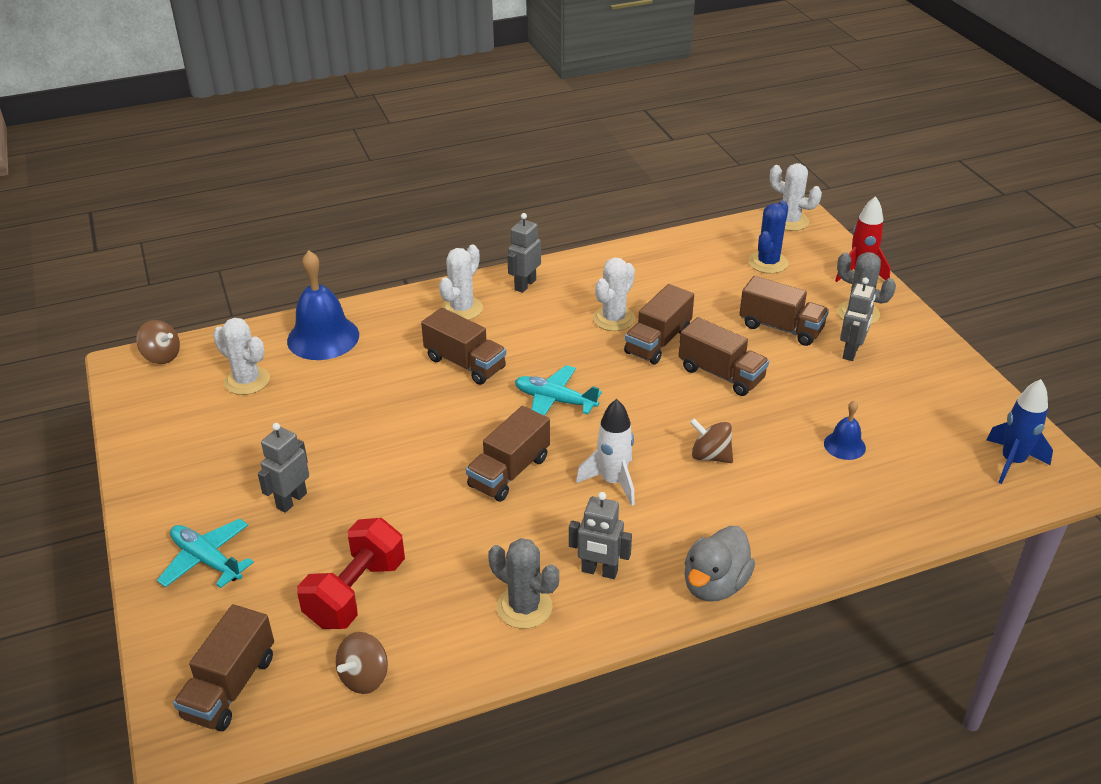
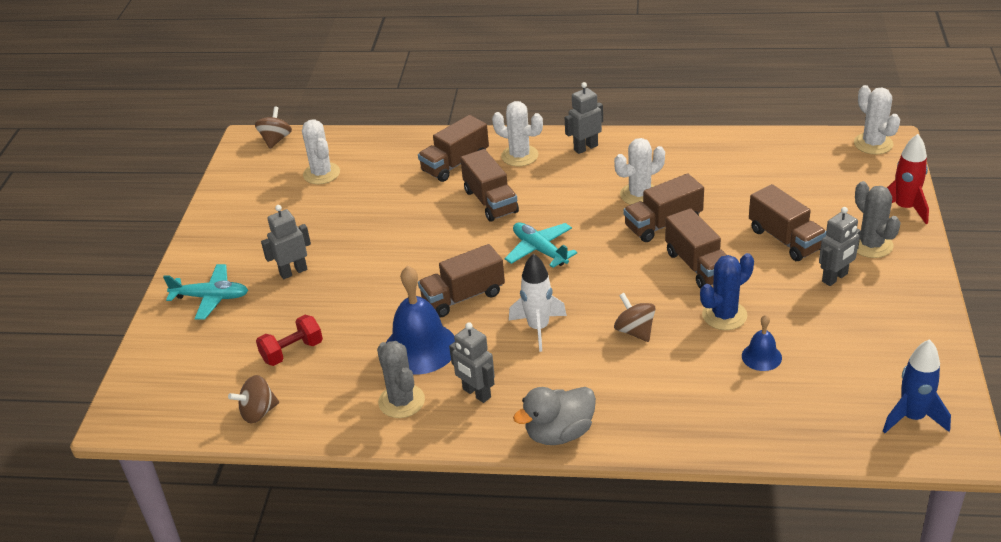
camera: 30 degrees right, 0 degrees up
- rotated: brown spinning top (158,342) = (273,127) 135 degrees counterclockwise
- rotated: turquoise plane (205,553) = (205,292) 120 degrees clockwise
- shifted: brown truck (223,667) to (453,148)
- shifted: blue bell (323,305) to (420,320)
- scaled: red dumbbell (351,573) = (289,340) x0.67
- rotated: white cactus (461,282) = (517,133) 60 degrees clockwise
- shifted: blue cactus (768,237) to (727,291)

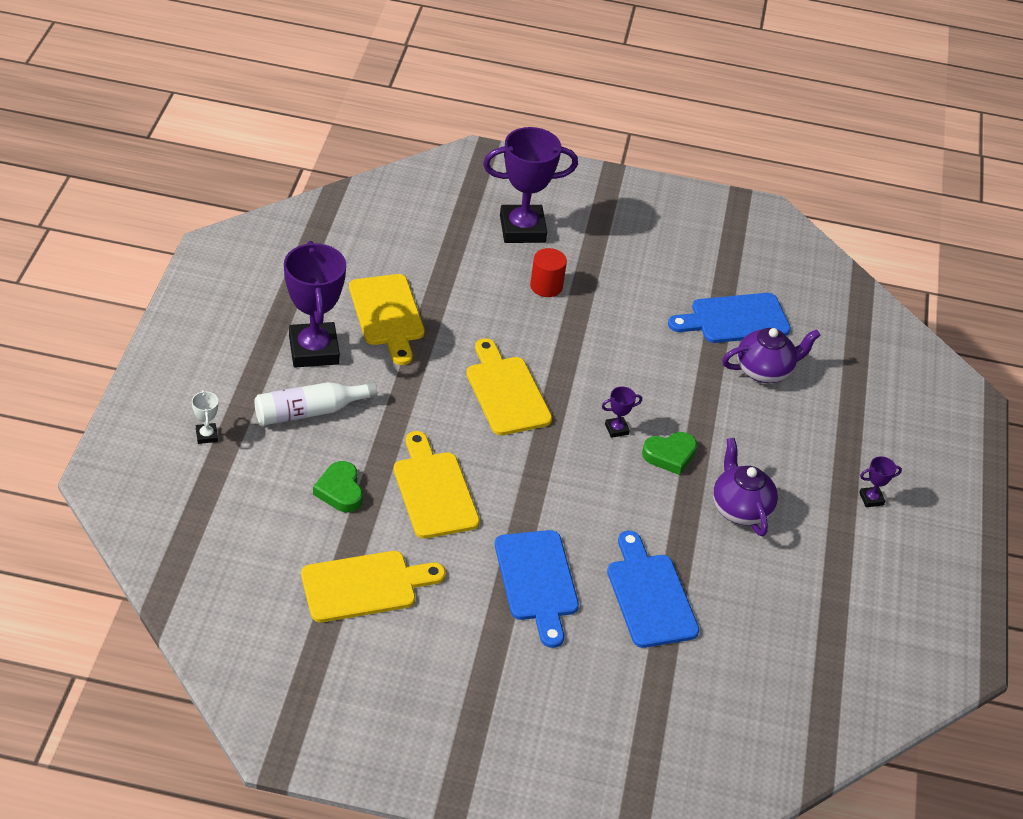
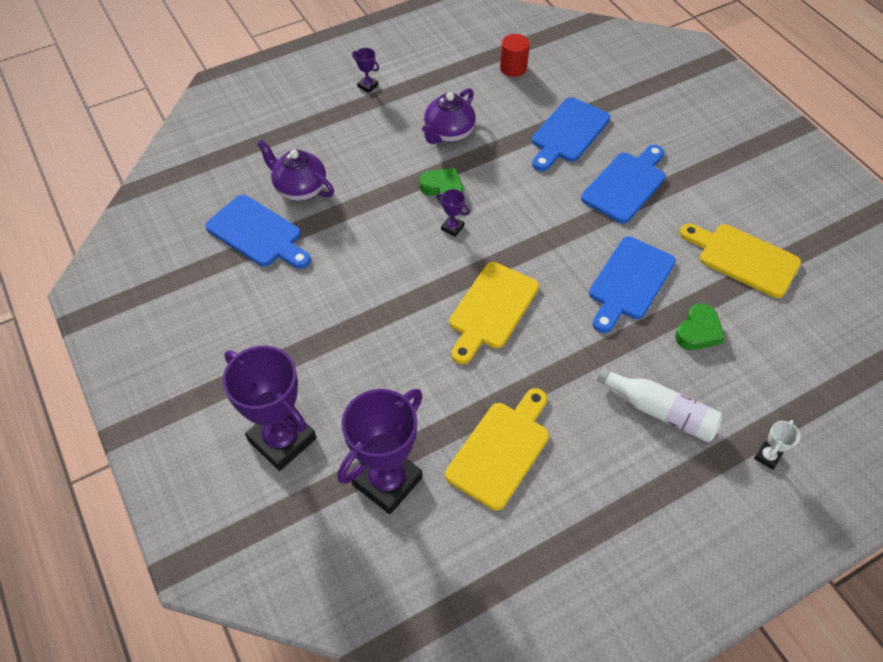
camera: 125 degrees left, 10 degrees up
- shifted: purple trophy (315,304) to (380,451)
- repainted: yellow cutting board (437,485) to blue cutting board (632,285)
- shifted: red cylinder (548,272) to (515,55)

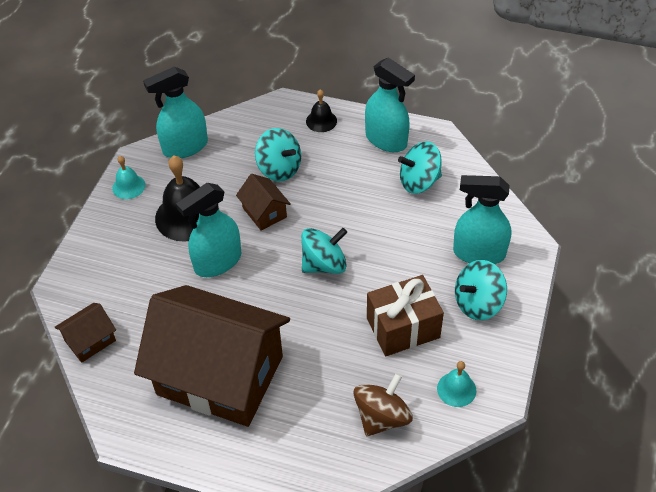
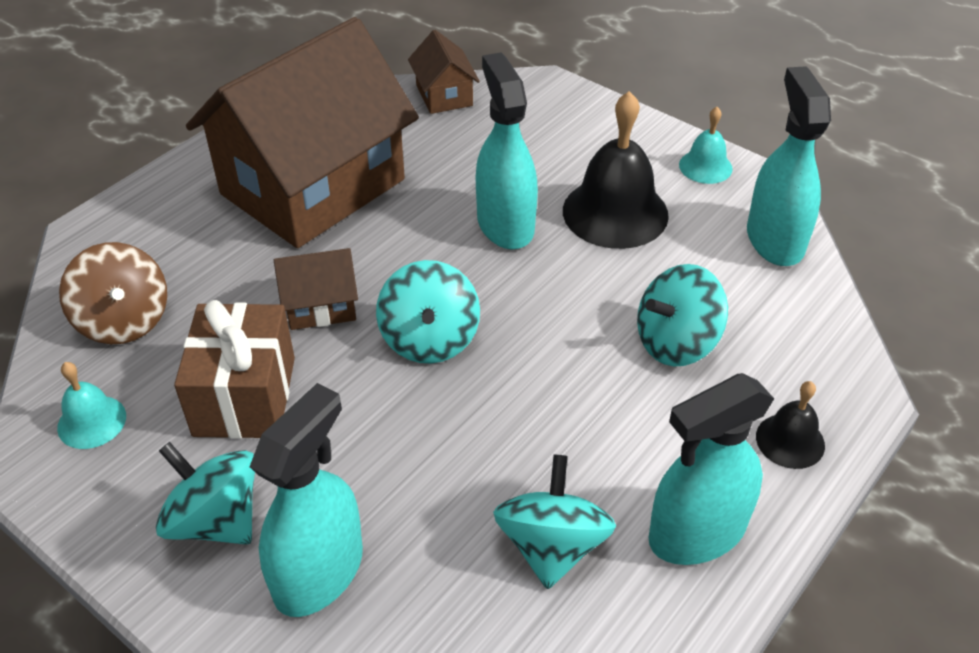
camera: 110 degrees right, 5 degrees down
- shifted: brown house (263,202) to (316,289)
- rotated: turquoise spinning top (481,290) = (205,493) 45 degrees counterclockwise

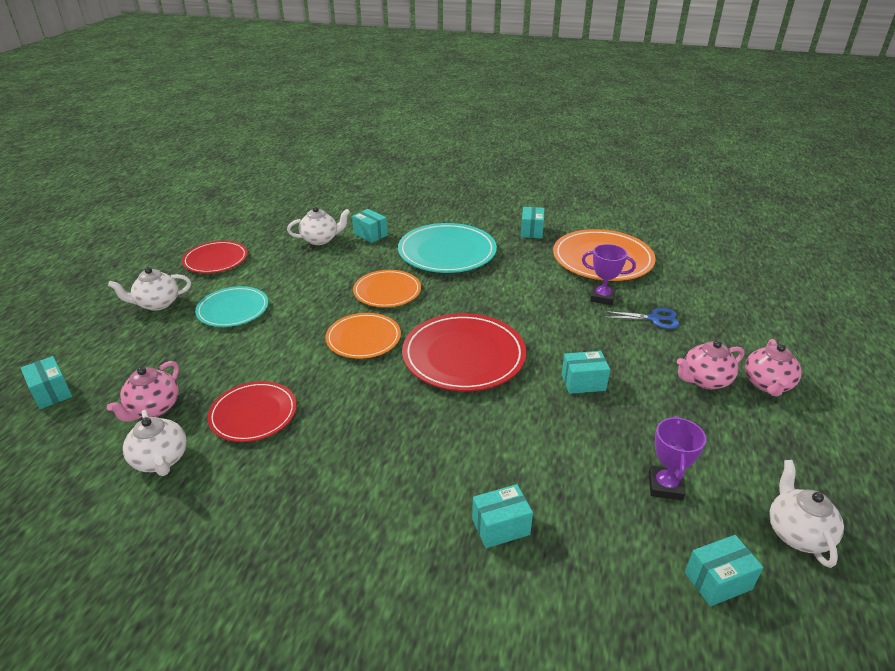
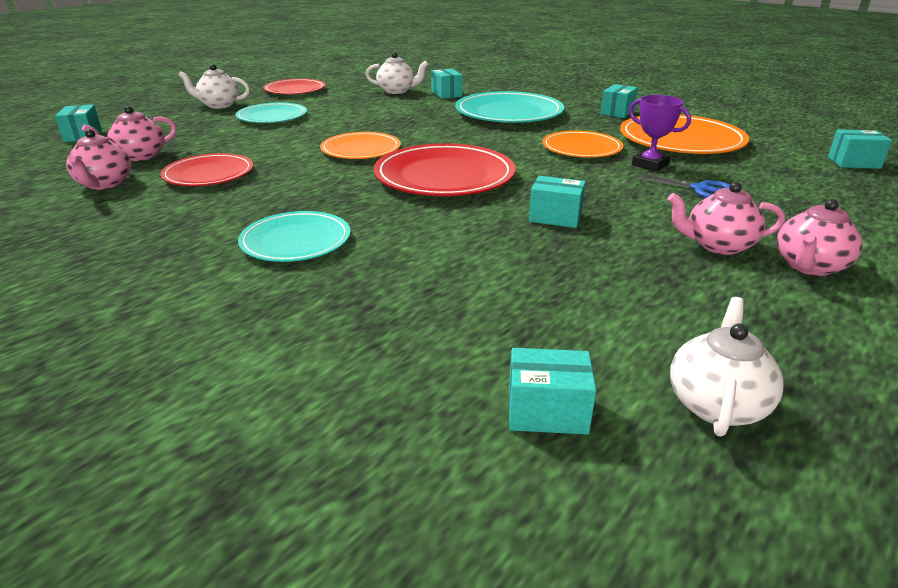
camera: 25 degrees right, 5 degrees down
- repainted: white teapot (155,443) to pink teapot (98,159)
- shifted: orange plate (387,288) to (582,144)
- shifted: turquoise box (502,516) to (860,149)
- gone: purple trophy (677,458)
- new: turquoise plate (294,236)

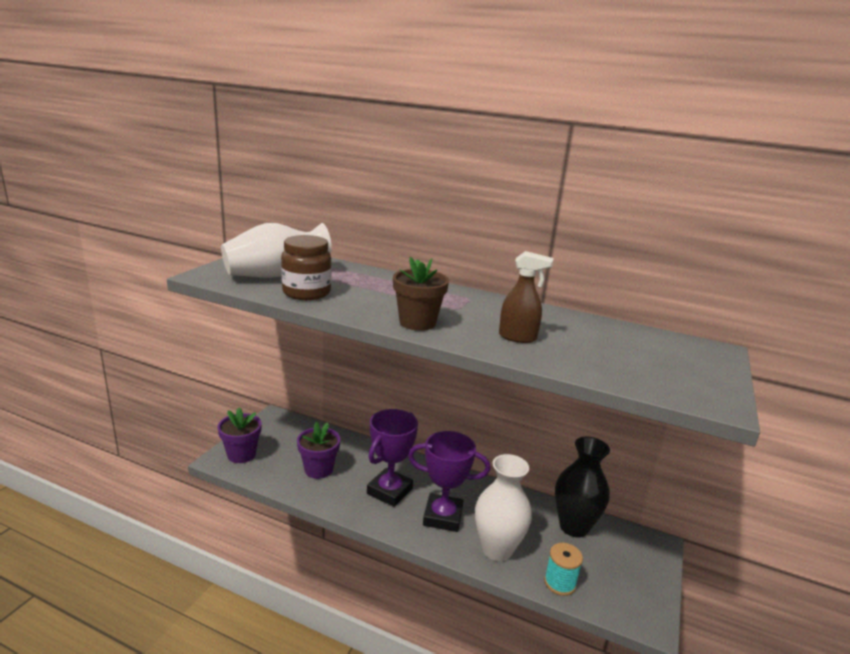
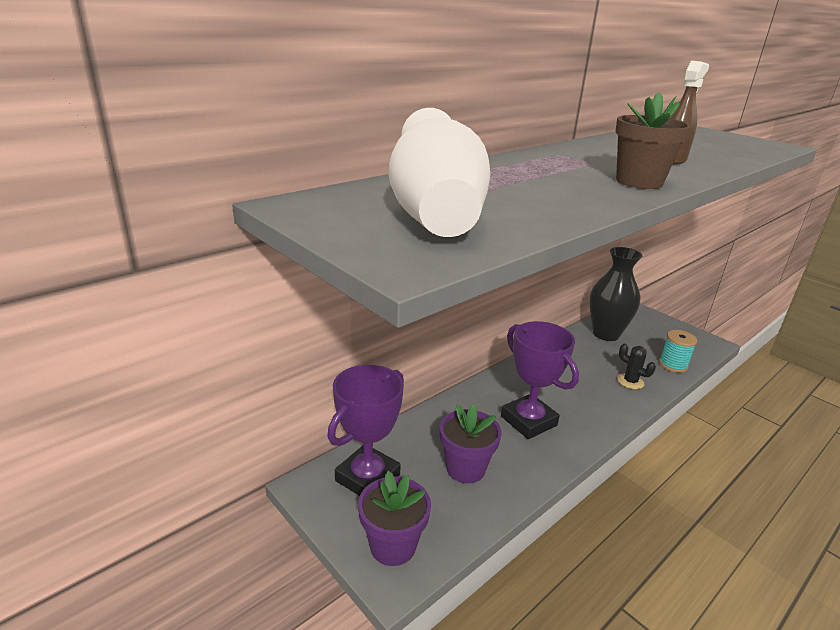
camera: 65 degrees left, 5 degrees up
- gone: brown jar (306,267)
- shifted: purple trophy (449,481) to (365,430)
- swapped: white vase (503,507) to black cactus (636,366)

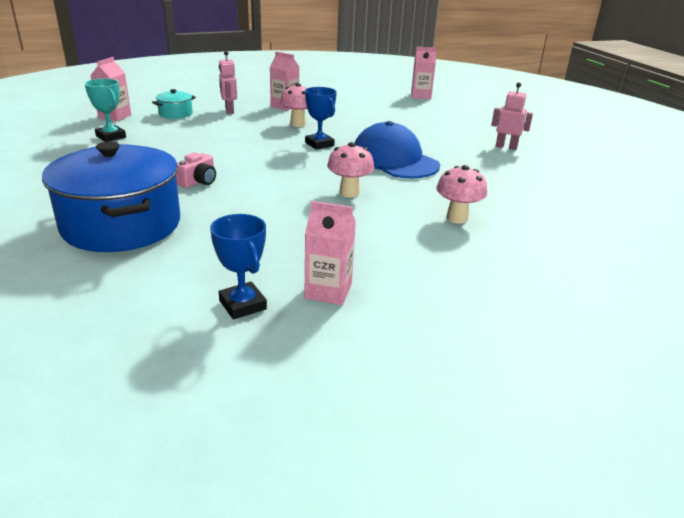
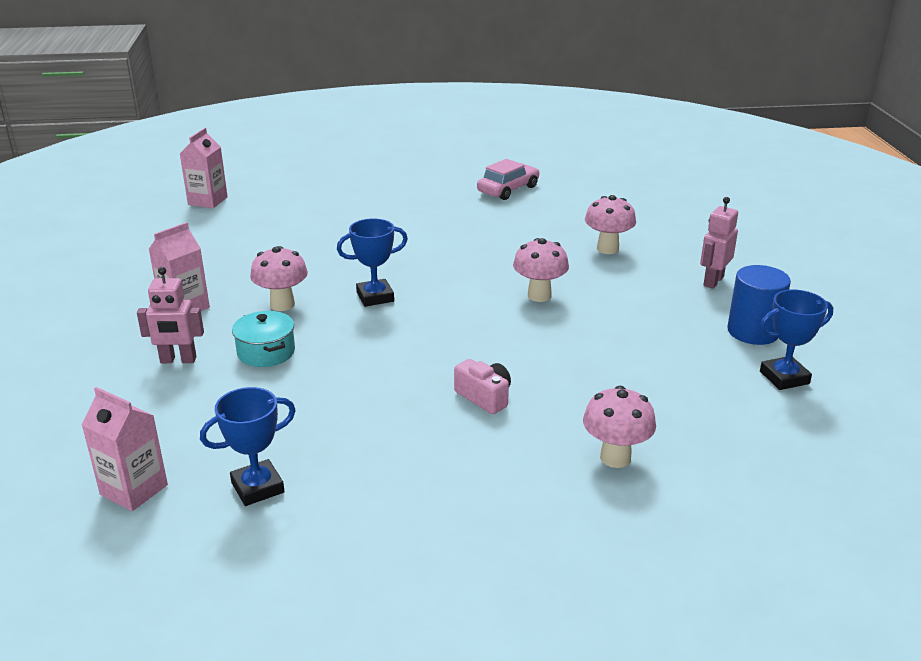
camera: 75 degrees left, 0 degrees up
- swapped: blue pot (111,197) to pink mushroom (619,427)
- repainted: turquoise trophy (105,110) to blue trophy (248,446)
- shifted: turquoise pot (174,104) to (263,339)
- swapped: pink carton (330,253) to blue cylinder (759,305)
- gone: blue cap (397,150)
- shifted: pink robot (512,116) to (719,243)
- new: pink car (508,179)

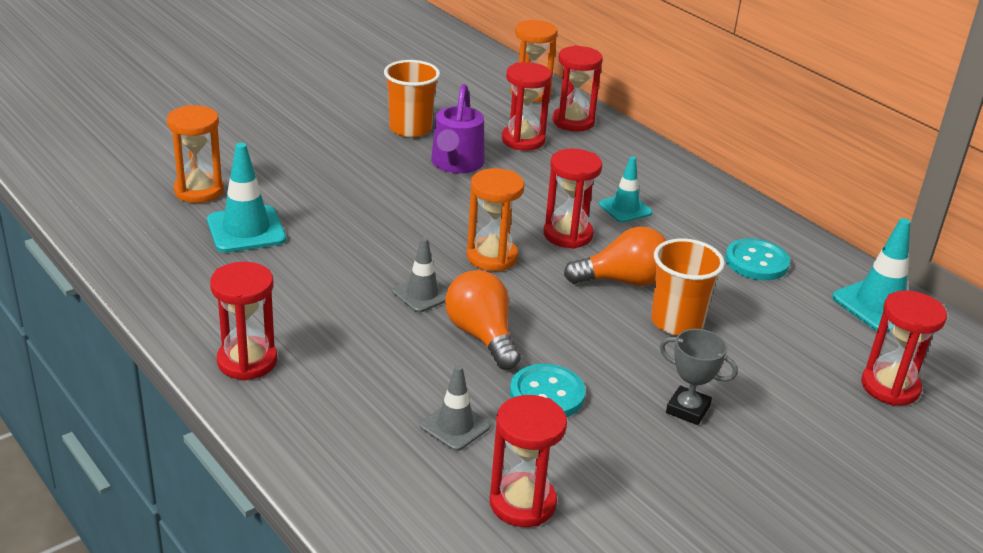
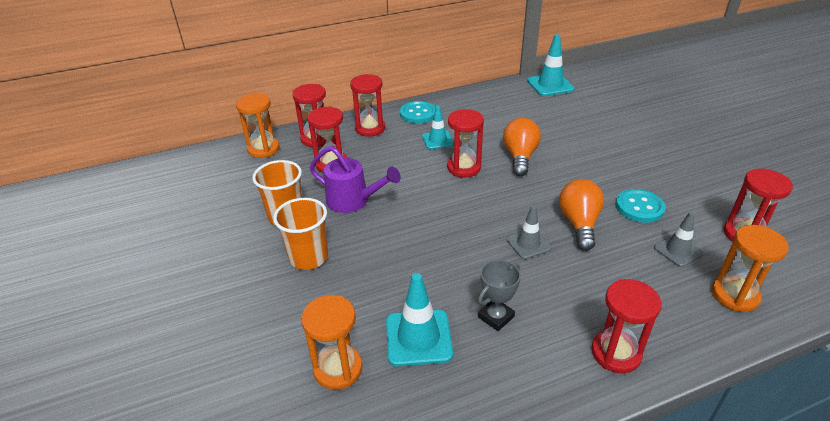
camera: 70 degrees left, 5 degrees up
- rotated: orange light bulb (483,320) = (581,215) 105 degrees clockwise
- shifted: orange hourglass (495,219) to (750,268)
- shifted: orange cup (688,287) to (300,234)
- shifted: grey trophy (698,377) to (499,295)
- shifted: turquoise button (757,259) to (418,112)
- shifted: red hourglass (904,348) to (367,105)

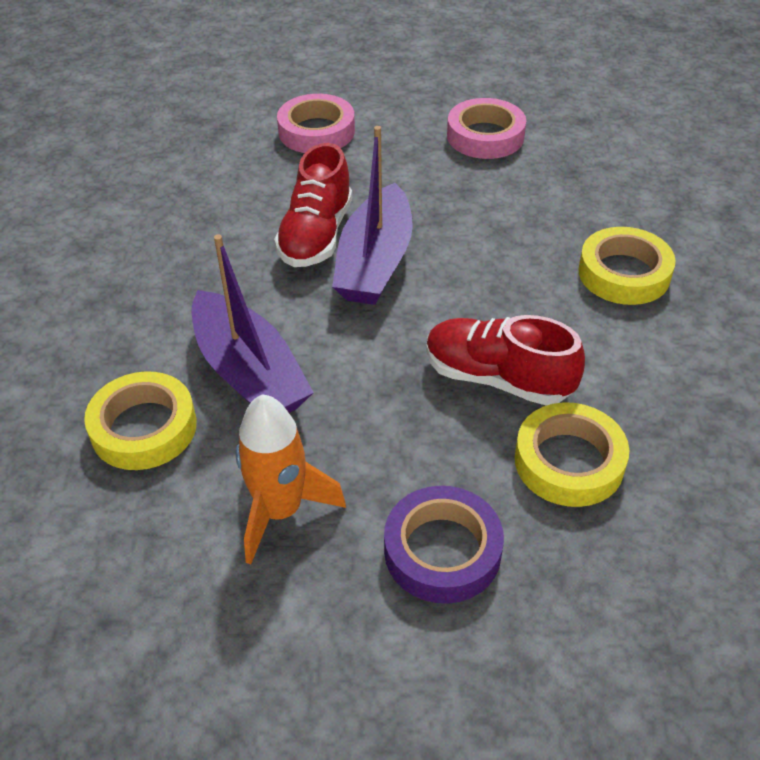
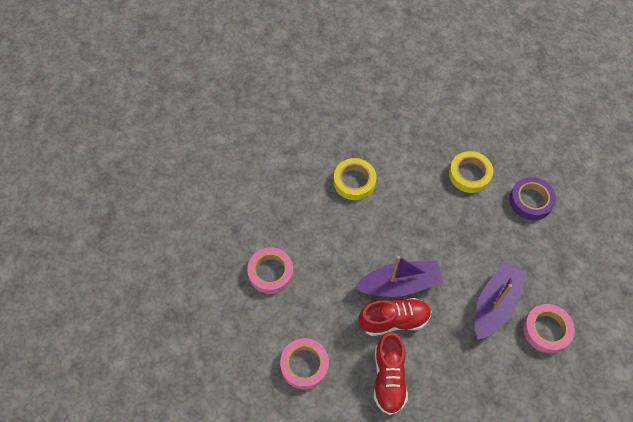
camera: 115 degrees left, 15 degrees up
- repainted: yellow tape (140,420) to pink tape (549,328)
- gone: orange rocket (291,479)
- shifted: red shoe (505,360) to (391,373)

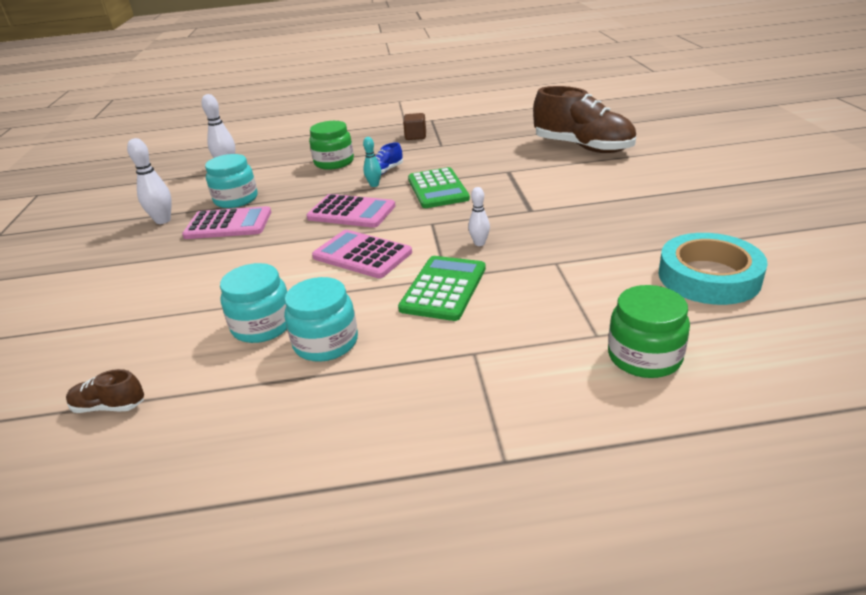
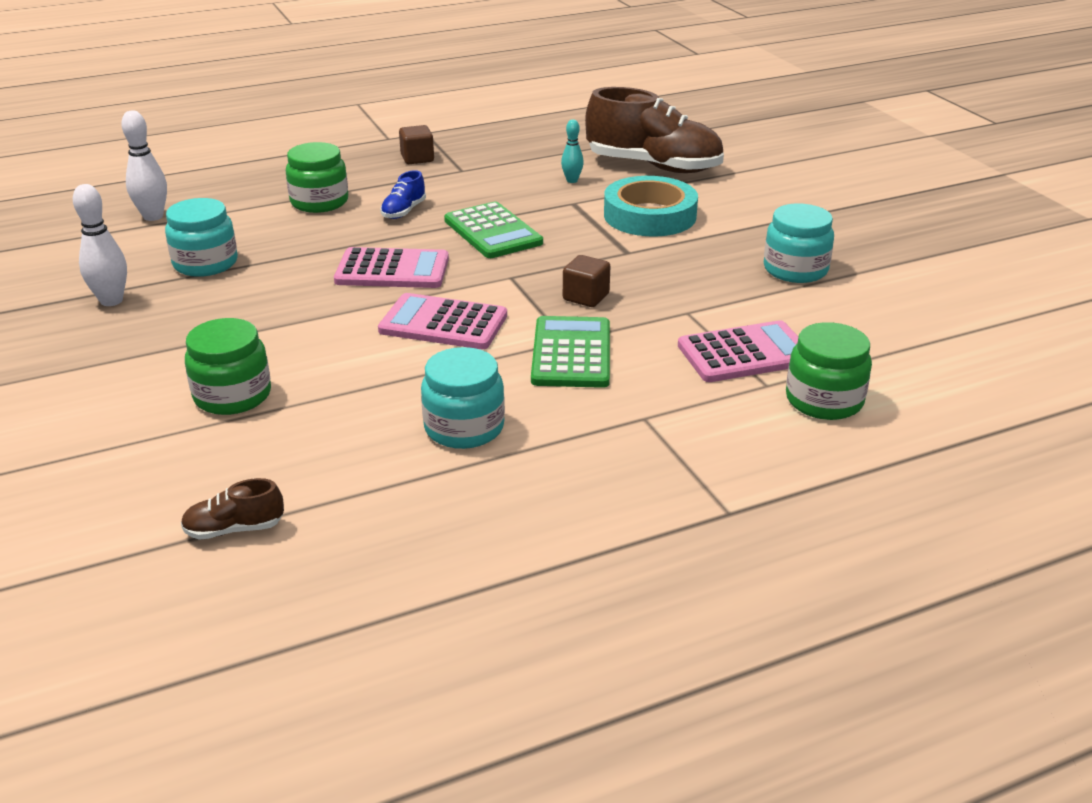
camera: 20 degrees left, 0 degrees up
- shifted: pink calculator (226,222) to (738,351)
- shifted: turquoise jar (253,303) to (799,243)
- shifted: turquoise bowling pin (372,162) to (572,151)
- swapped: white bowling pin (479,216) to brown cube (586,281)
- shifted: turquoise tape (713,269) to (651,206)
- new: green jar (228,366)

